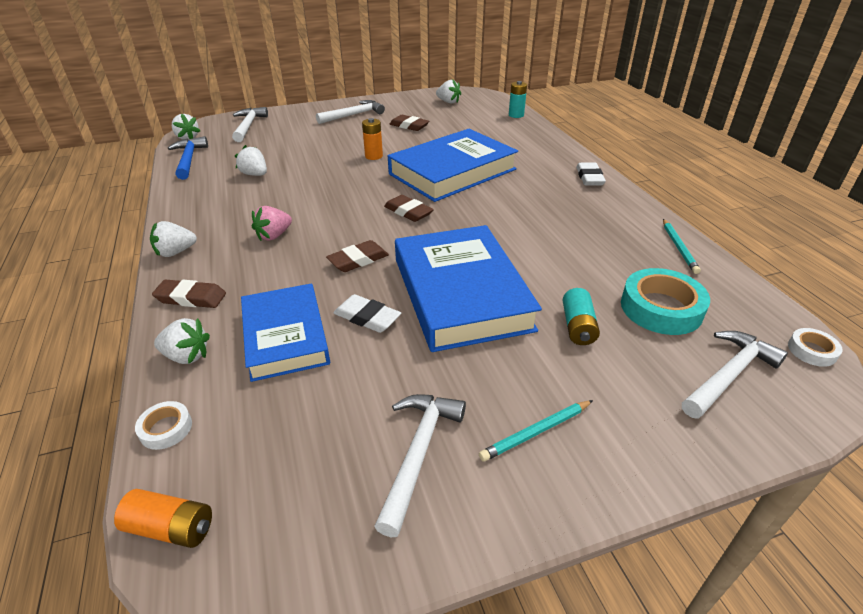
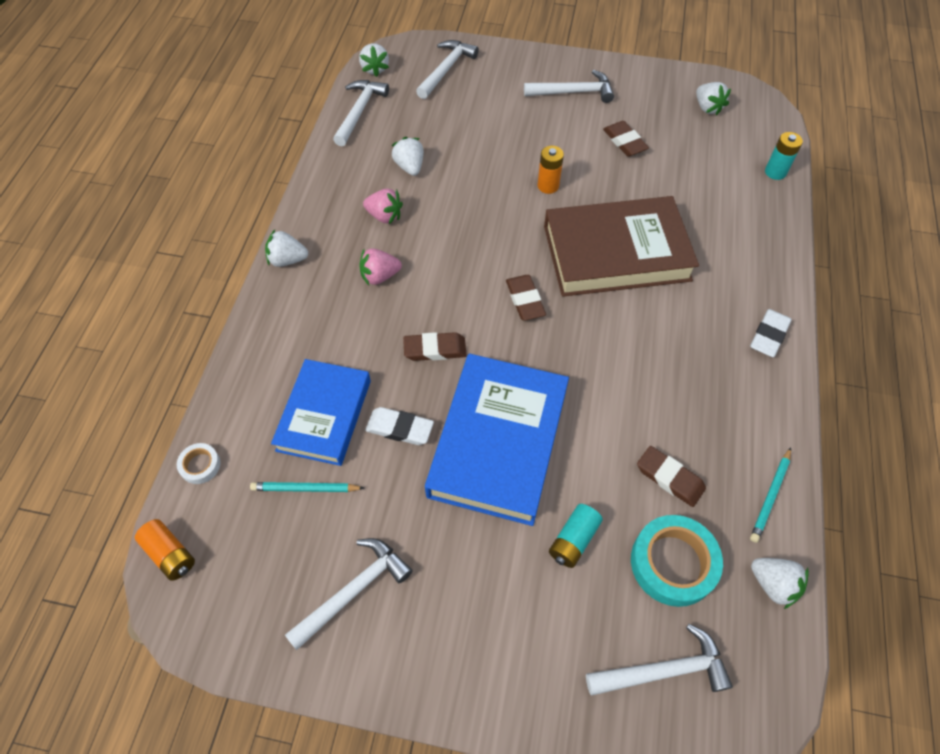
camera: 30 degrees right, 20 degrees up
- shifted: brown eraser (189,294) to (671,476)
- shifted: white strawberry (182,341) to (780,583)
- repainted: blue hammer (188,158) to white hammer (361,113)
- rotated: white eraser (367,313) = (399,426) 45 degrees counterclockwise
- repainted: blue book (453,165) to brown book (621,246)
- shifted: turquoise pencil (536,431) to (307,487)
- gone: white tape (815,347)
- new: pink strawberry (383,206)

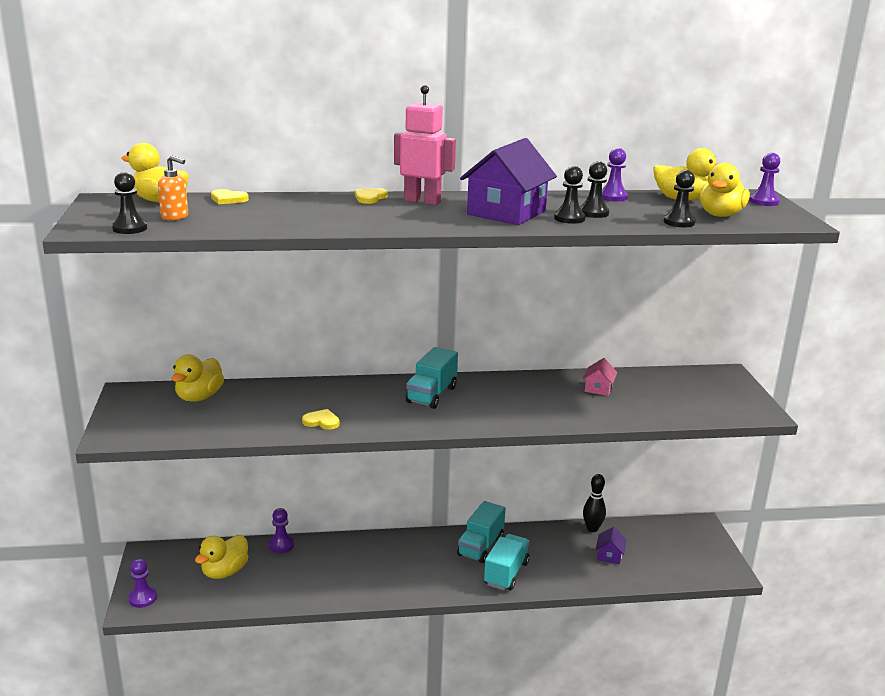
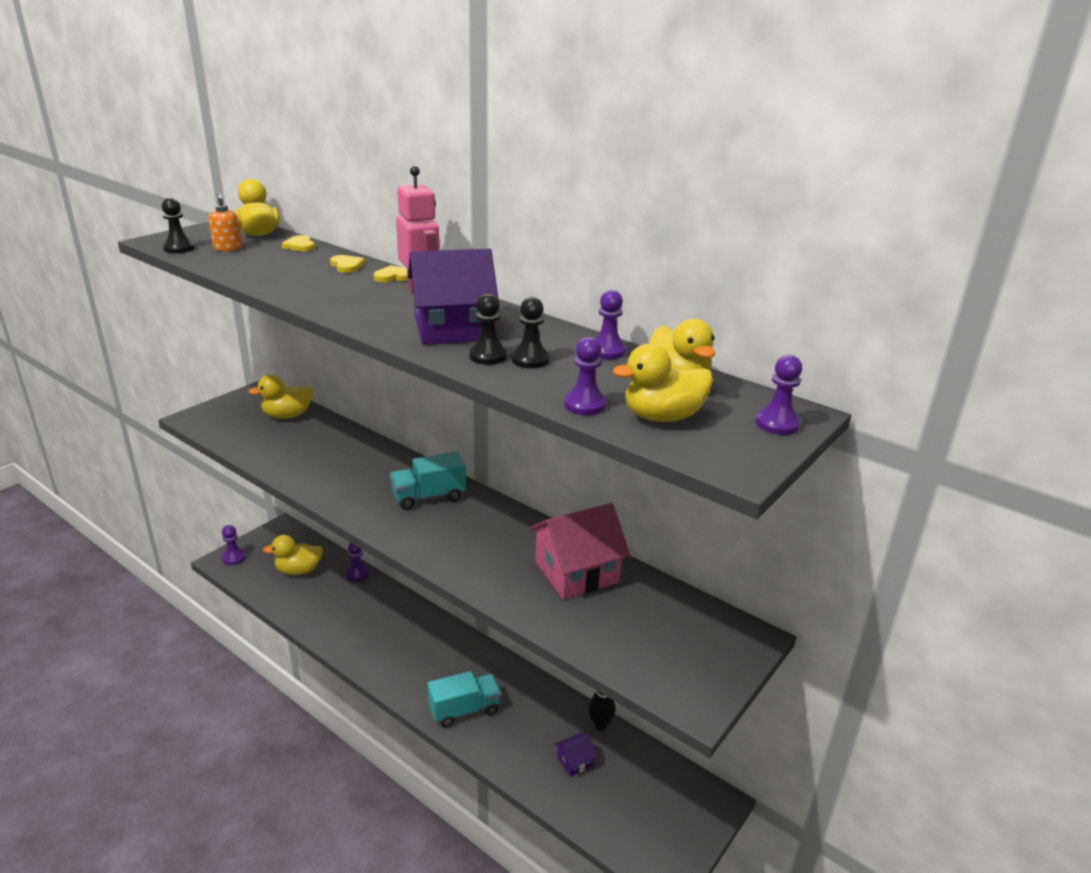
camera: 45 degrees right, 5 degrees up
- shifted: yellow heart (321,419) to (347,264)
- gone: turquoise truck (481,532)
- scaled: pink house (600,377) = (579,551) x2.14
- repainted: black pawn (680,198) to purple pawn (585,376)

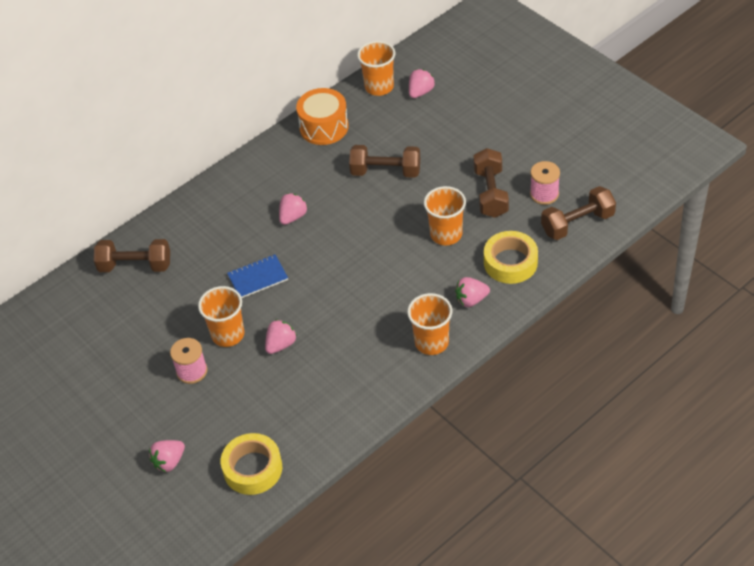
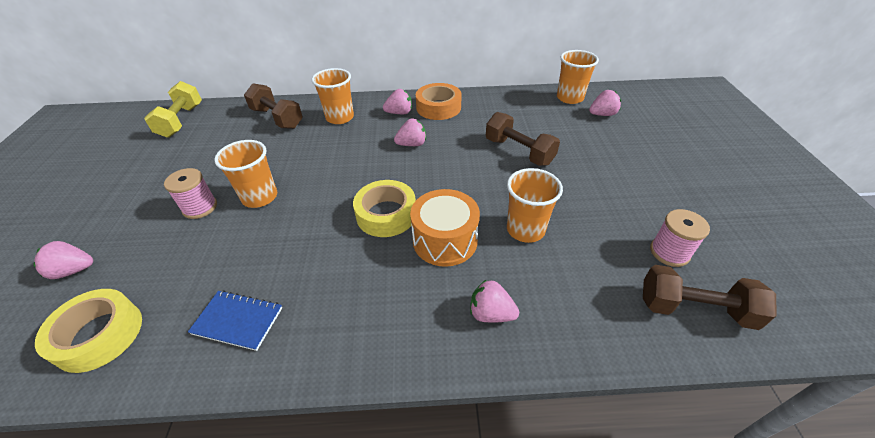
camera: 35 degrees right, 5 degrees down
- shifted: blue notebook (257,276) to (235,320)
- shifted: pink strawberry (281,337) to (397,101)
- shifted: orange drum (322,116) to (445,228)
- shifted: orange cup (430,324) to (333,96)
- gone: brown dumbbell (491,183)
- shifted: yellow tape (511,257) to (384,208)
- new: yellow dumbbell (173,109)
- new: orange tape (439,101)

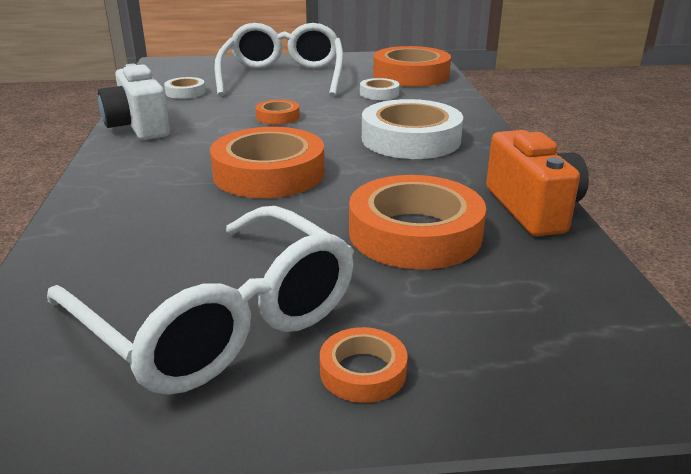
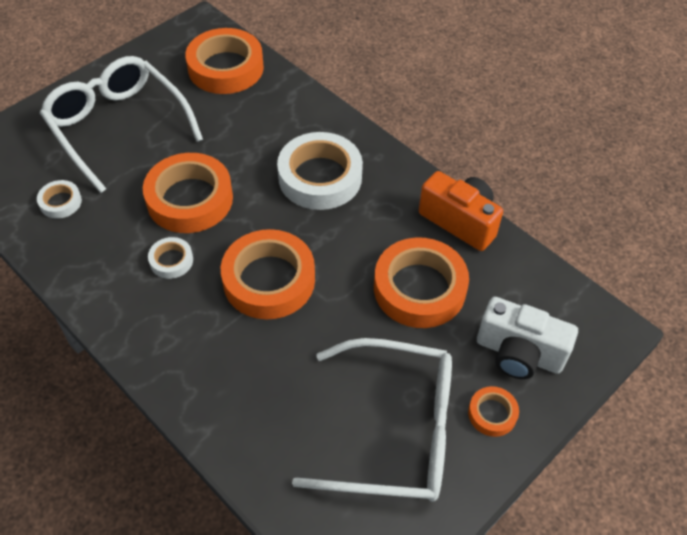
camera: 40 degrees left, 25 degrees up
- shifted: white camera (134,102) to (527,338)
- scaled: orange tape (278,112) = (188,193) x2.10
- shifted: white tape (379,89) to (170,258)

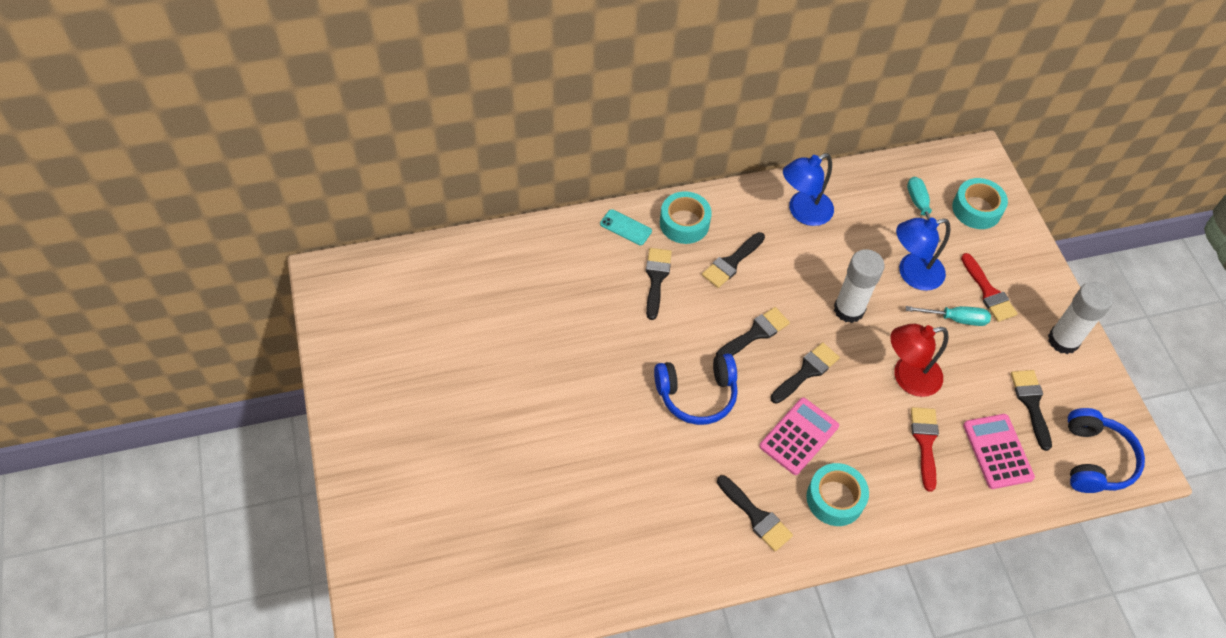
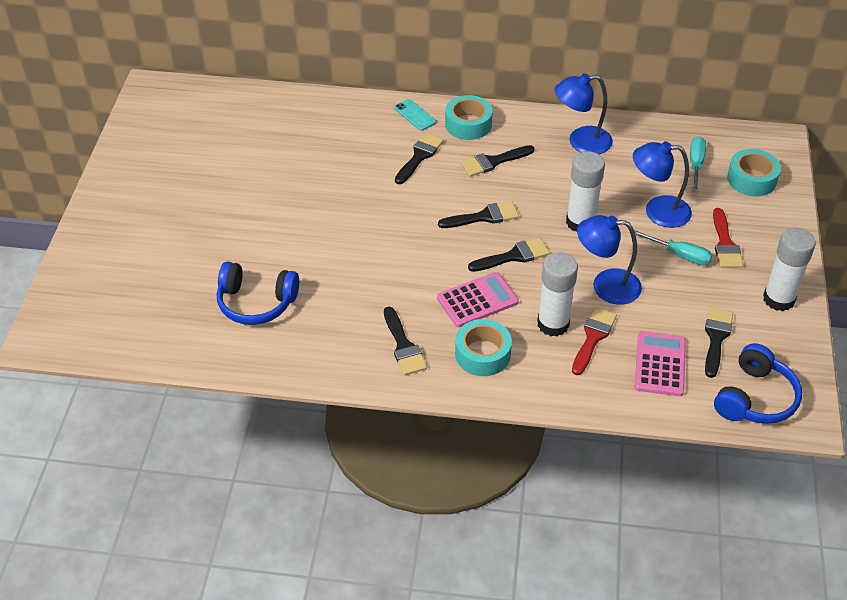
camera: 25 degrees right, 10 degrees down
- shifted: blue headphones (696,389) to (258,293)
- repainted: red lamp (919,360) to blue lamp (609,260)
- new: white glue stick (557,294)

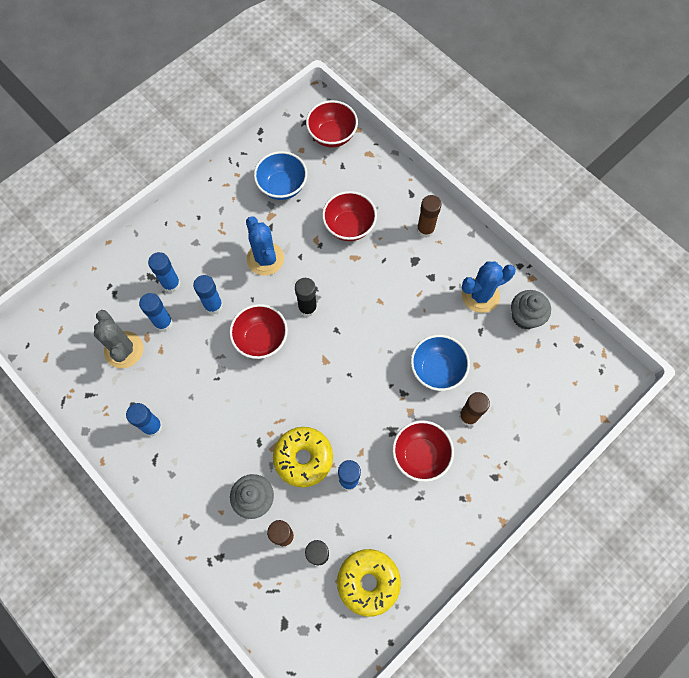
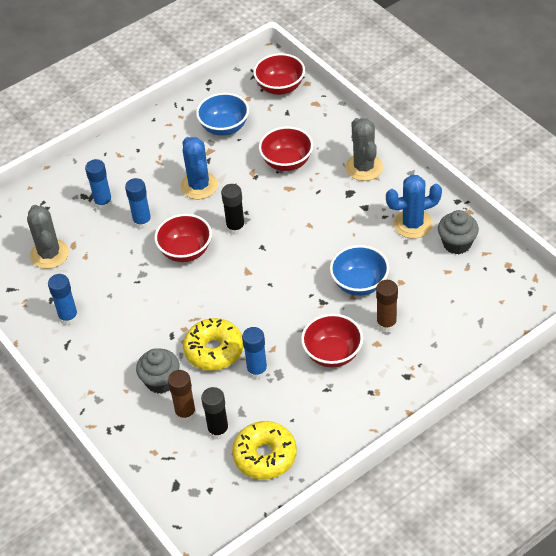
camera: 10 degrees right, 20 degrees down
- gone: blue glue stick (156,312)
- swapped: brown glue stick (429,216) to grey cactus (364,149)

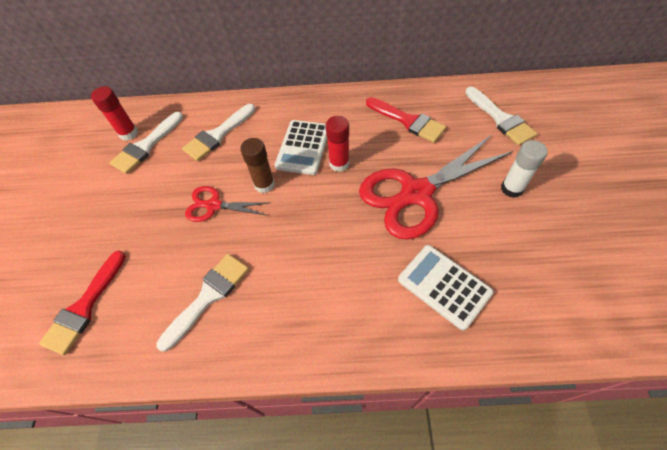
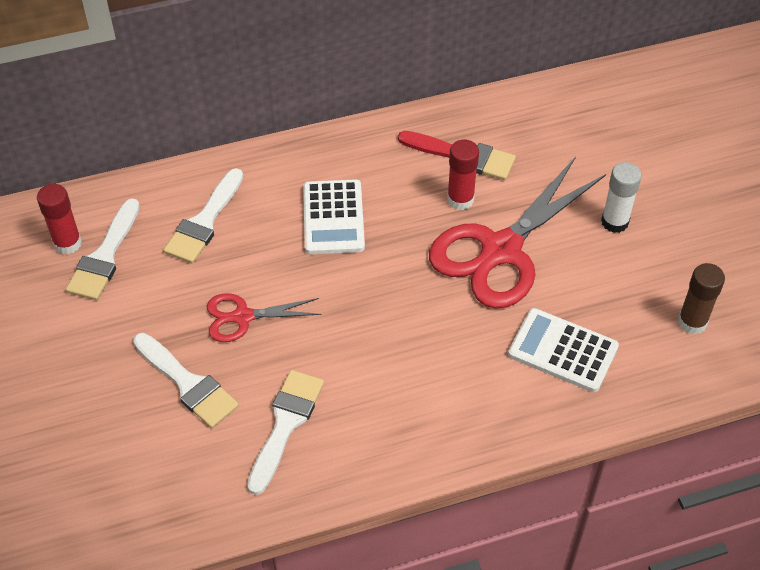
camera: 20 degrees left, 5 degrees down
- gone: red brush (82,303)
- shifted: brown glue stick (257,165) to (701,298)
- shifted: red glue stick (338,144) to (463,175)
- shifted: white brush (501,116) to (186,380)

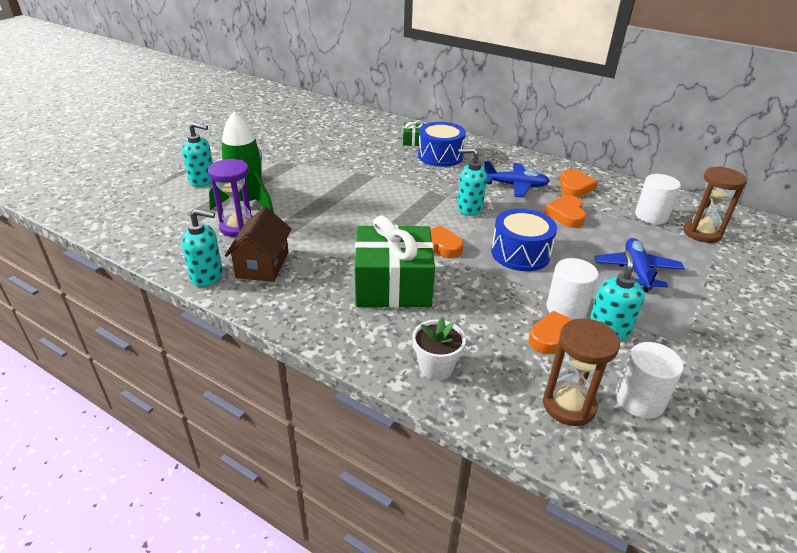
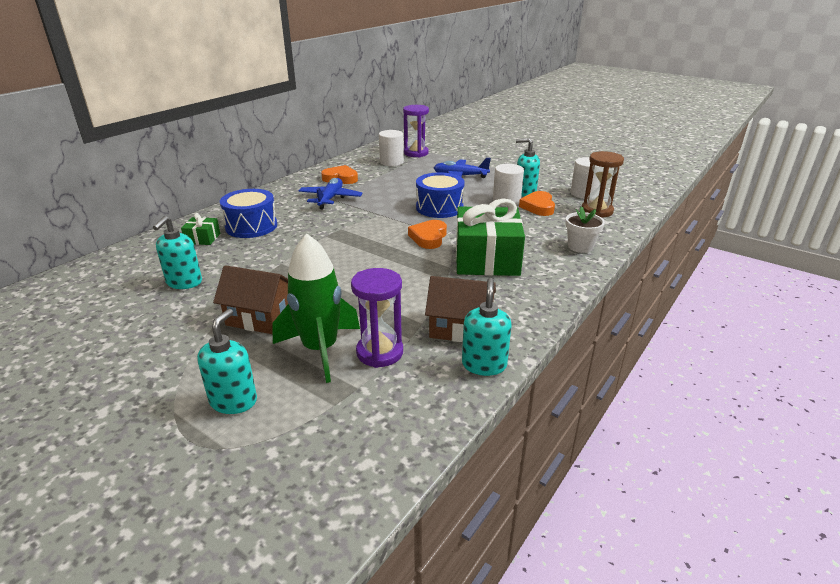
camera: 85 degrees left, 5 degrees down
- shifted: turquoise soap dispenser (472,182) to (177,252)
- gone: orange heart (565,211)
- repainted: brown hourglass (715,204) to purple hourglass (416,131)
- new: brown house (250,299)

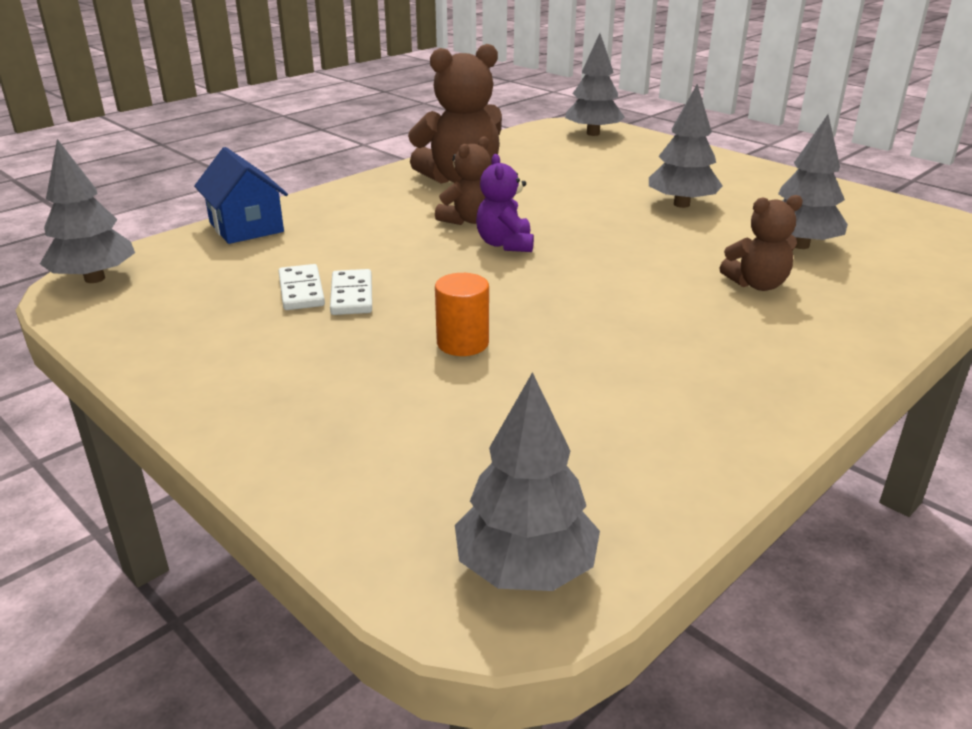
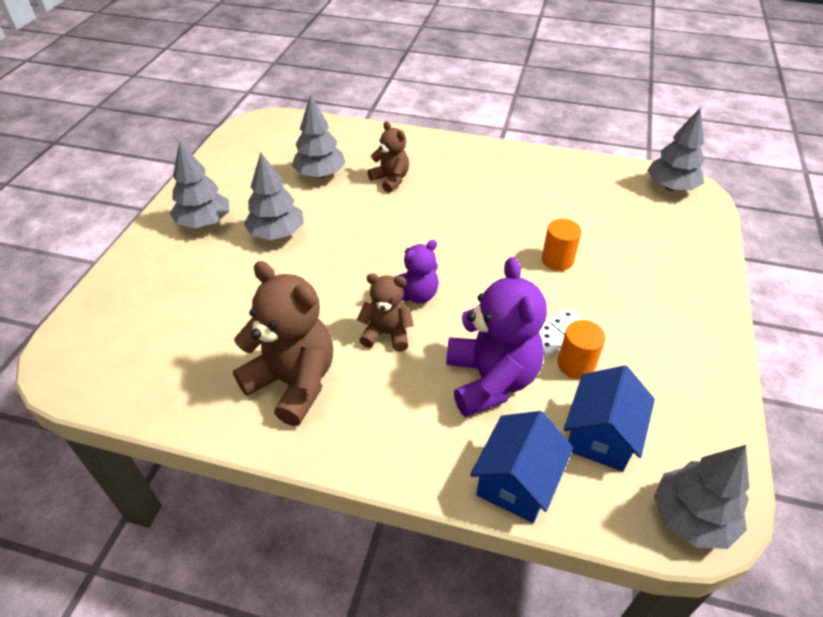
camera: 120 degrees left, 15 degrees up
- swapped: white domino (302,287) to orange cylinder (581,349)
- shifted: grey tree (595,84) to (199,184)
- new: purple teddy bear (496,337)
- new: blue house (609,418)

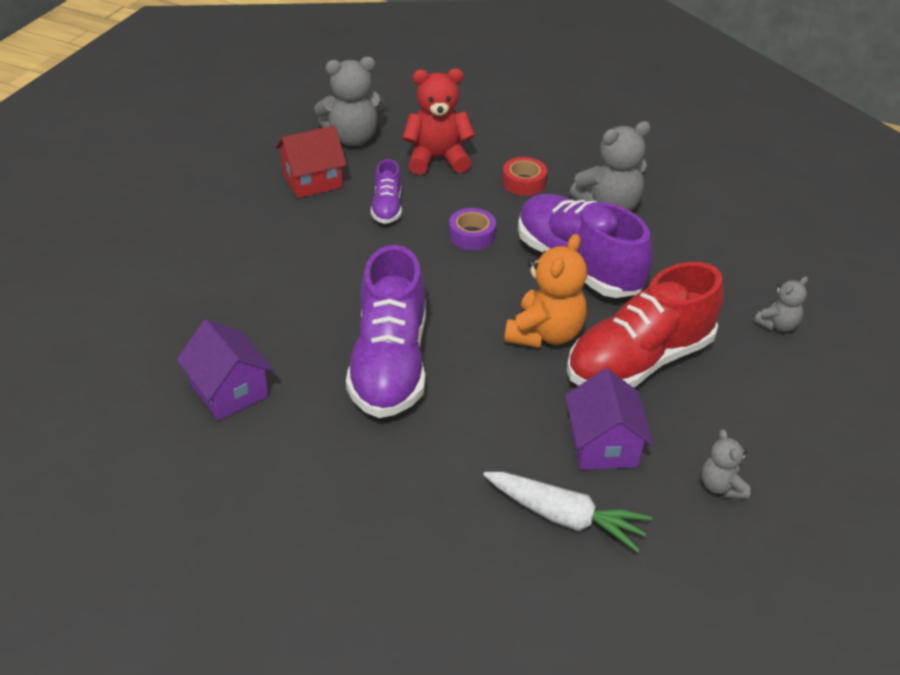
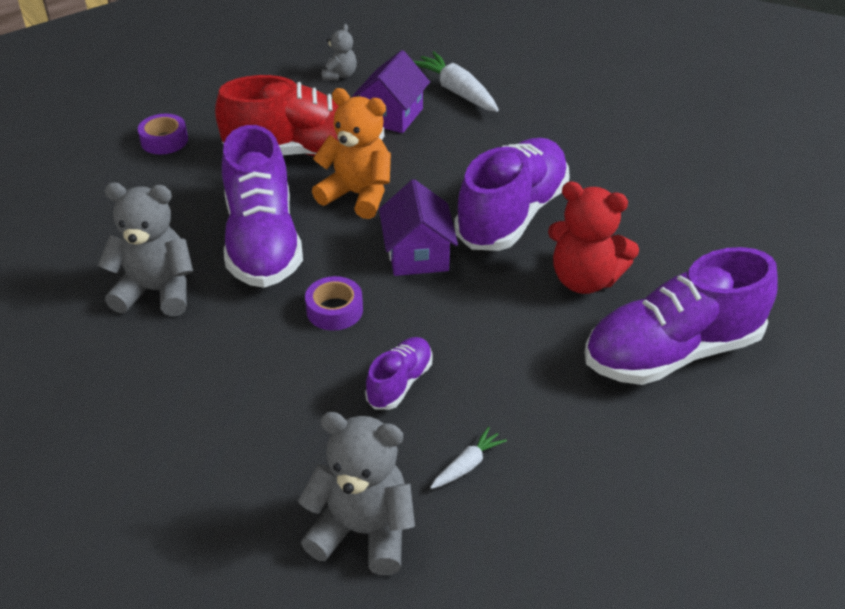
camera: 150 degrees left, 0 degrees up
- shifted: purple house (225,370) to (418,227)
- swapped: red house (311,162) to white carrot (468,458)
- shifted: red teddy bear (439,122) to (593,237)
- gone: red tape (524,176)
- rotated: orange teddy bear (545,291) = (351,153) 60 degrees clockwise
- swapped: grey teddy bear (781,304) to purple tape (163,134)
- new: purple shoe (681,316)

